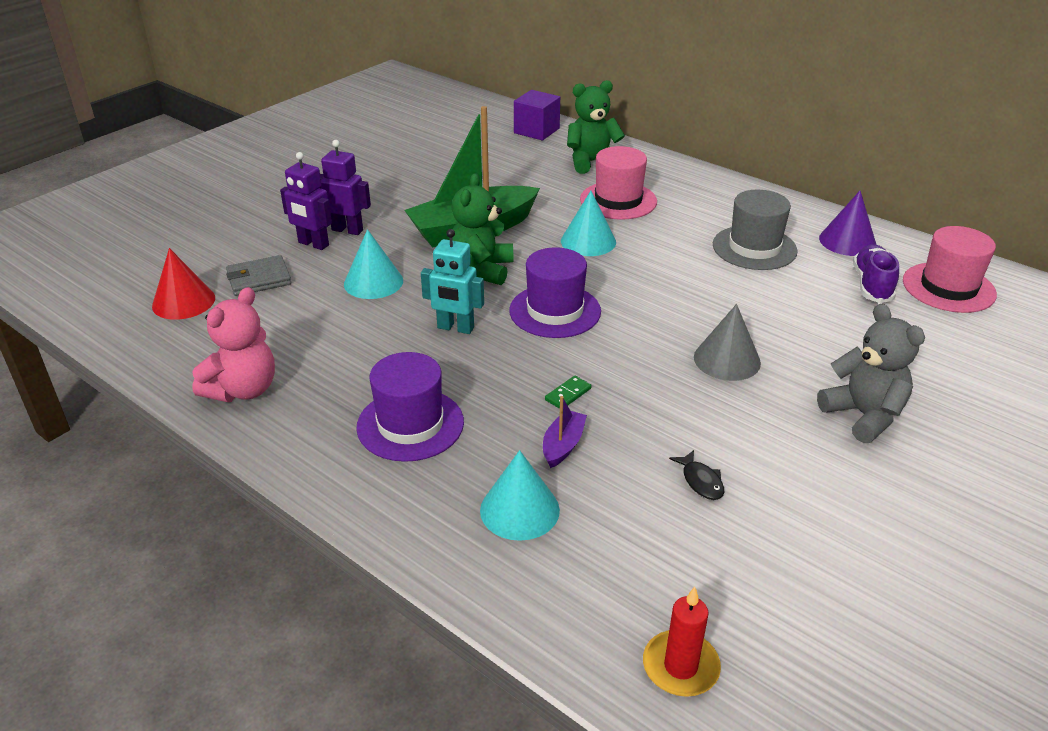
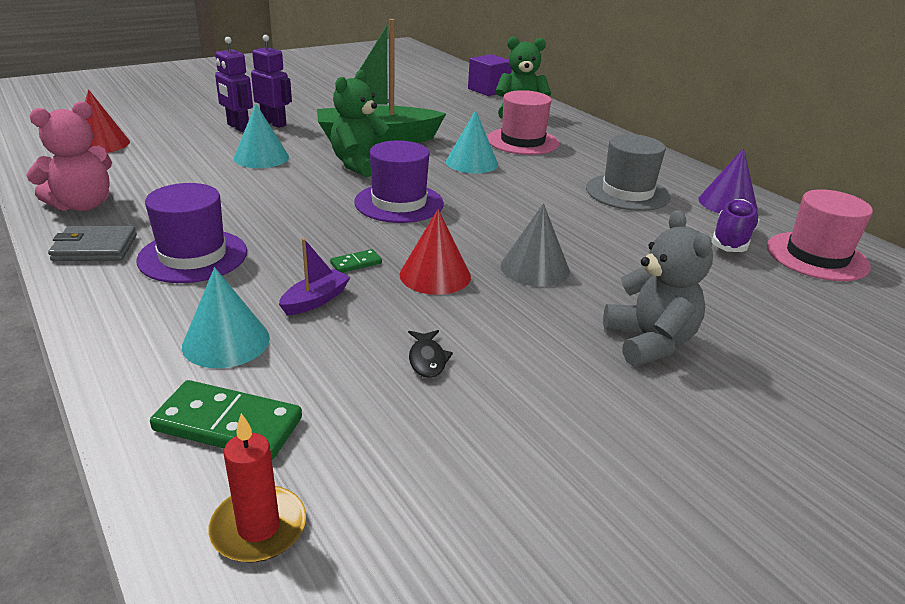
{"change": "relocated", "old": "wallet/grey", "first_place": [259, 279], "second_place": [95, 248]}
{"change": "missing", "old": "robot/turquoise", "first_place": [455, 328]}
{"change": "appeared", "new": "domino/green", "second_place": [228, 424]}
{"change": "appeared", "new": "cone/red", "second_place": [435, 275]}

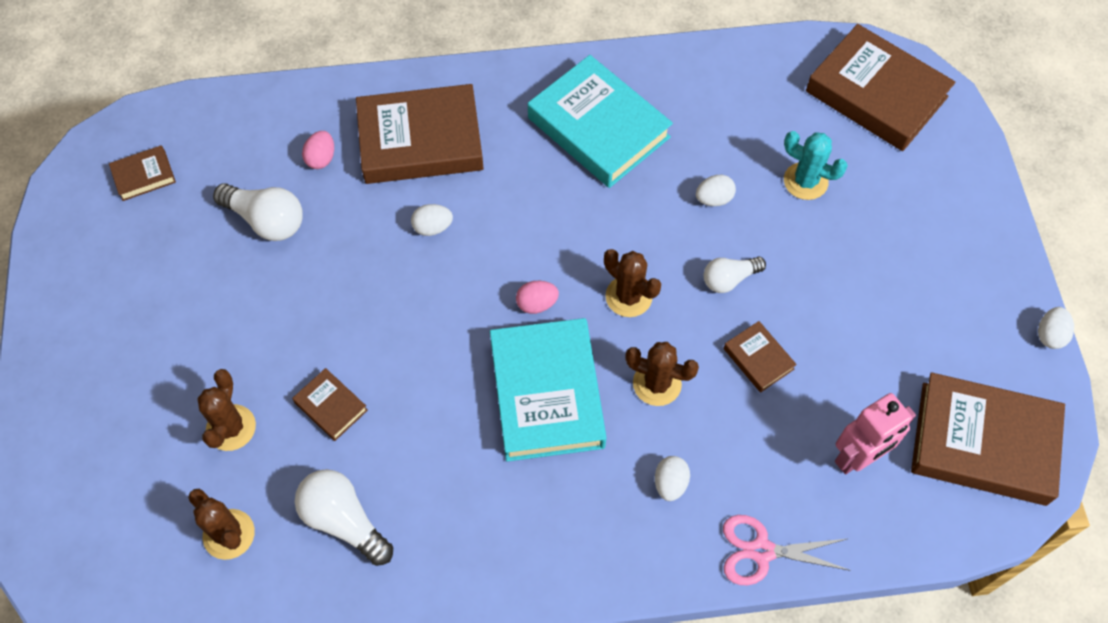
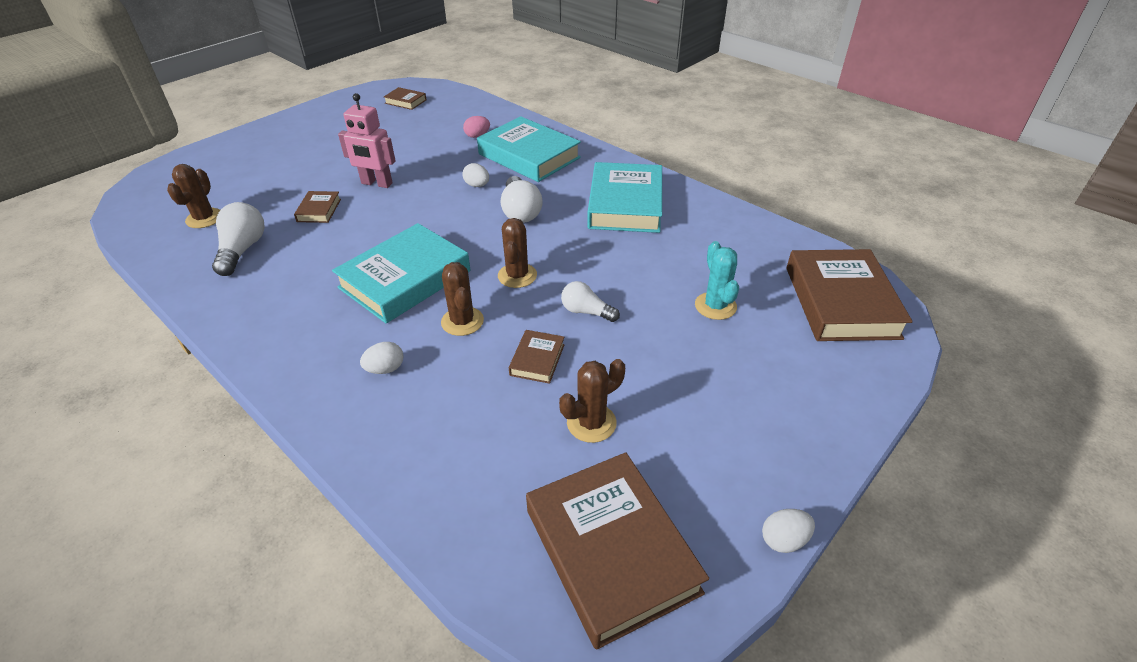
{"change": "relocated", "old": "cactus/brown", "first_place": [231, 428], "second_place": [591, 423]}
{"change": "relocated", "old": "light bulb/white", "first_place": [266, 220], "second_place": [520, 211]}
{"change": "colour", "old": "book/brown", "new": "book/turquoise", "first_place": [420, 140], "second_place": [529, 156]}
{"change": "missing", "old": "egg/pink", "first_place": [537, 304]}
{"change": "missing", "old": "egg/white", "first_place": [714, 199]}
{"change": "missing", "old": "scissors/pink", "first_place": [761, 551]}
{"change": "relocated", "old": "robot/pink", "first_place": [858, 457], "second_place": [376, 183]}

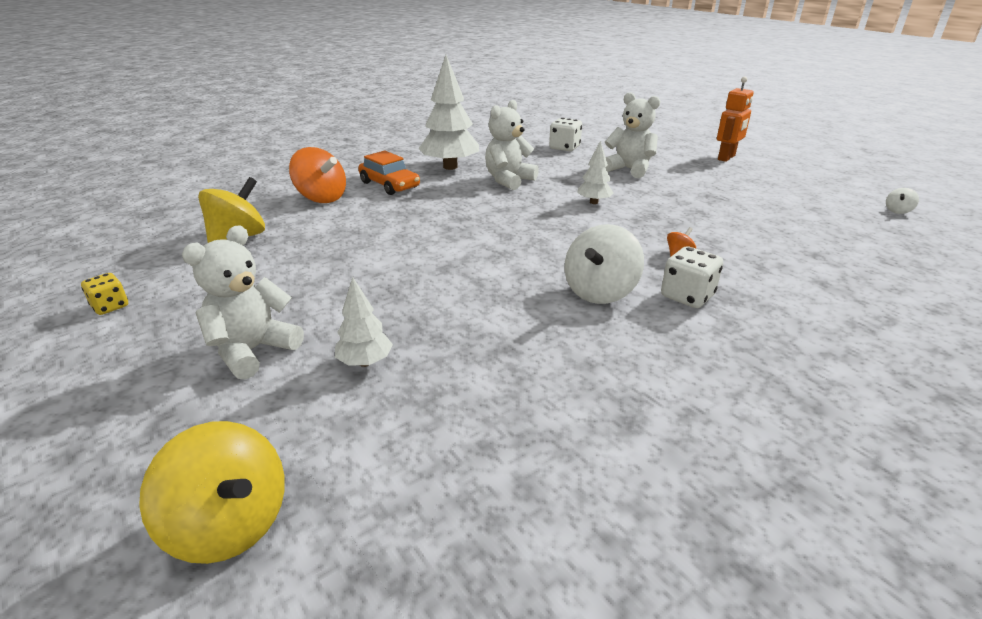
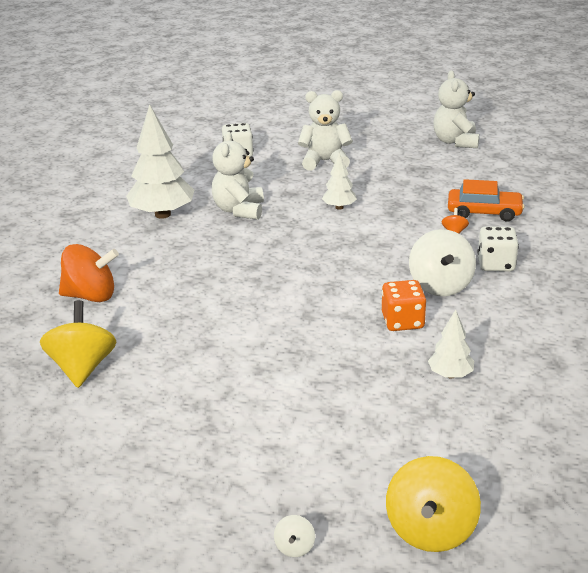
{"change": "missing", "old": "dice/yellow", "first_place": [110, 306]}
{"change": "spun", "old": "spinning top/yellow", "first_place": [230, 524], "second_place": [431, 530], "degrees": 105}
{"change": "relocated", "old": "teddy bear/white", "first_place": [253, 350], "second_place": [455, 142]}
{"change": "relocated", "old": "tree/white", "first_place": [365, 362], "second_place": [450, 375]}
{"change": "relocated", "old": "car/orange", "first_place": [389, 185], "second_place": [484, 212]}
{"change": "missing", "old": "robot/orange", "first_place": [726, 158]}
{"change": "relocated", "old": "spinning top/white", "first_place": [897, 211], "second_place": [295, 547]}
{"change": "appeared", "new": "dice/orange", "second_place": [402, 321]}

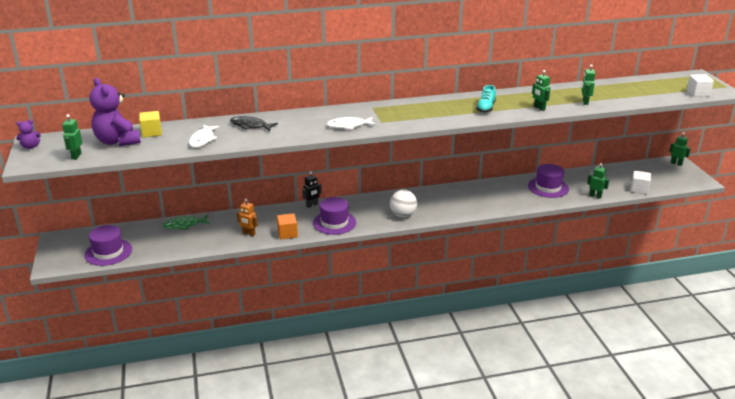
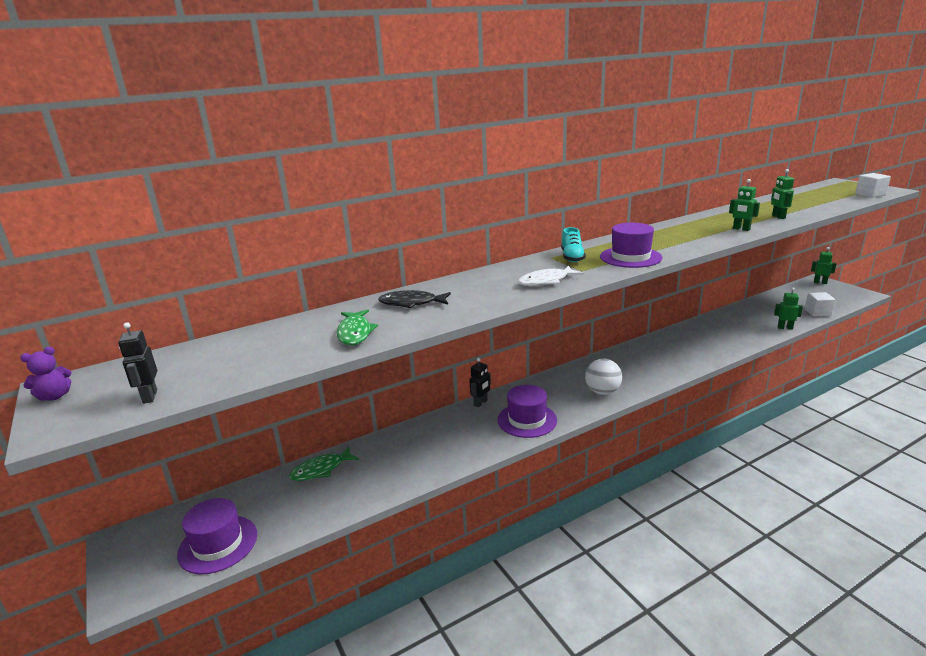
{"change": "colour", "old": "robot/green", "new": "robot/black", "first_place": [76, 156], "second_place": [149, 396]}
{"change": "missing", "old": "teddy bear/purple", "first_place": [117, 141]}
{"change": "missing", "old": "cube/yellow", "first_place": [151, 132]}
{"change": "colour", "old": "fish/white", "new": "fish/green", "first_place": [203, 140], "second_place": [355, 333]}
{"change": "missing", "old": "robot/orange", "first_place": [249, 234]}
{"change": "missing", "old": "cube/orange", "first_place": [287, 233]}
{"change": "relocated", "old": "shoe/turquoise", "first_place": [486, 108], "second_place": [572, 257]}
{"change": "relocated", "old": "hat/purple", "first_place": [548, 187], "second_place": [630, 257]}

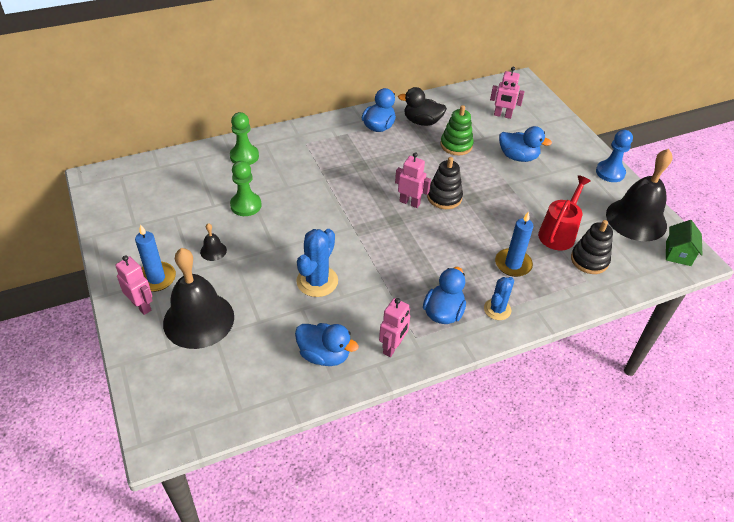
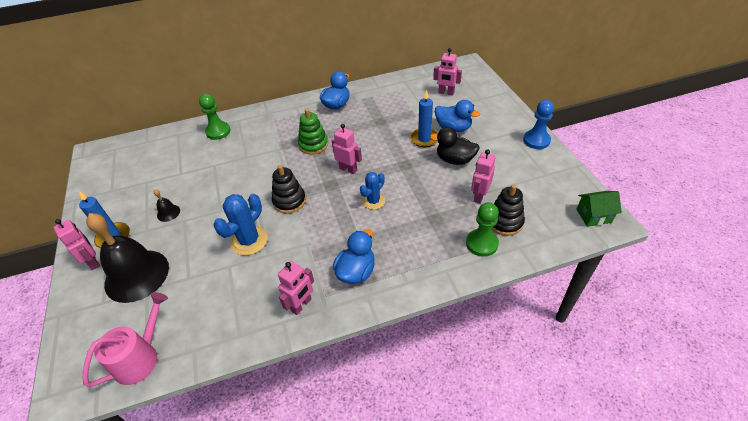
{"change": "relocated", "old": "pawn/green", "first_place": [246, 205], "second_place": [482, 243]}
{"change": "missing", "old": "duck/blue", "first_place": [324, 355]}
{"change": "relocated", "old": "duck/black", "first_place": [422, 122], "second_place": [454, 160]}
{"change": "relocated", "old": "stacking toy/black", "first_place": [444, 197], "second_place": [289, 201]}
{"change": "relocated", "old": "stacking toy/green", "first_place": [456, 145], "second_place": [313, 145]}
{"change": "relocated", "old": "cactus/blue", "first_place": [497, 309], "second_place": [373, 201]}
{"change": "relocated", "old": "candle/blue", "first_place": [513, 264], "second_place": [424, 139]}
{"change": "exchanged", "old": "watering can/red", "new": "robot/pink", "first_place": [558, 233], "second_place": [479, 196]}
{"change": "missing", "old": "bell/black", "first_place": [636, 219]}
{"change": "spun", "old": "house/green", "first_place": [678, 253], "second_place": [593, 216], "degrees": 60}
{"change": "appeared", "new": "watering can/pink", "second_place": [141, 357]}

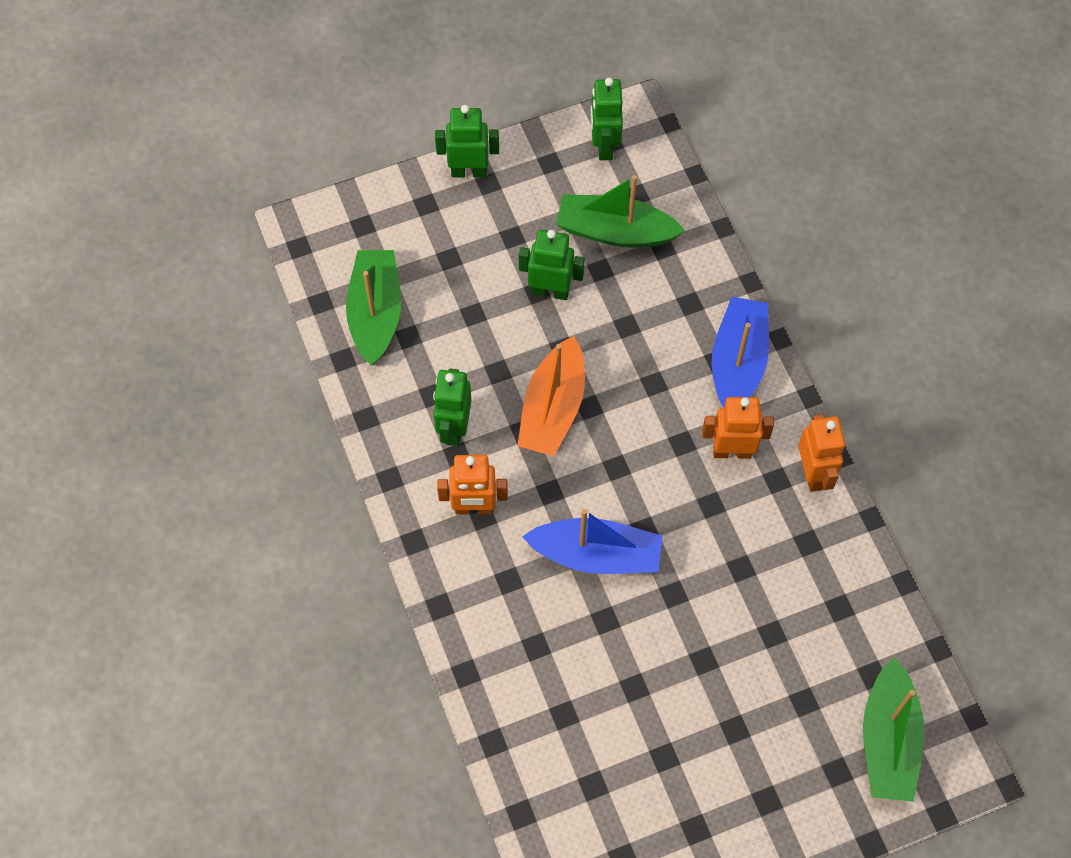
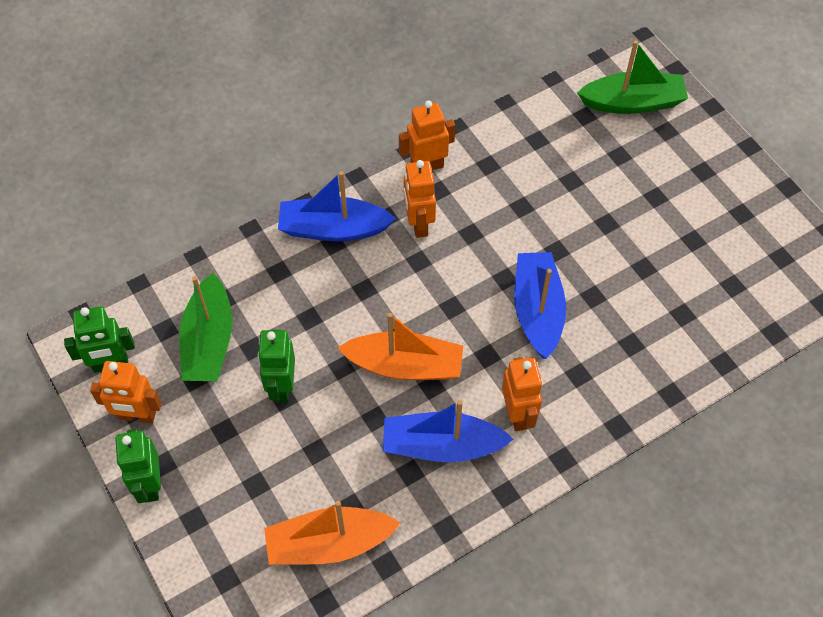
{"change": "colour", "old": "boat/green", "new": "boat/orange", "first_place": [375, 313], "second_place": [329, 543]}
{"change": "exchanged", "old": "robot/green", "new": "boat/blue", "first_place": [454, 428], "second_place": [442, 446]}
{"change": "appeared", "new": "robot/orange", "second_place": [137, 416]}

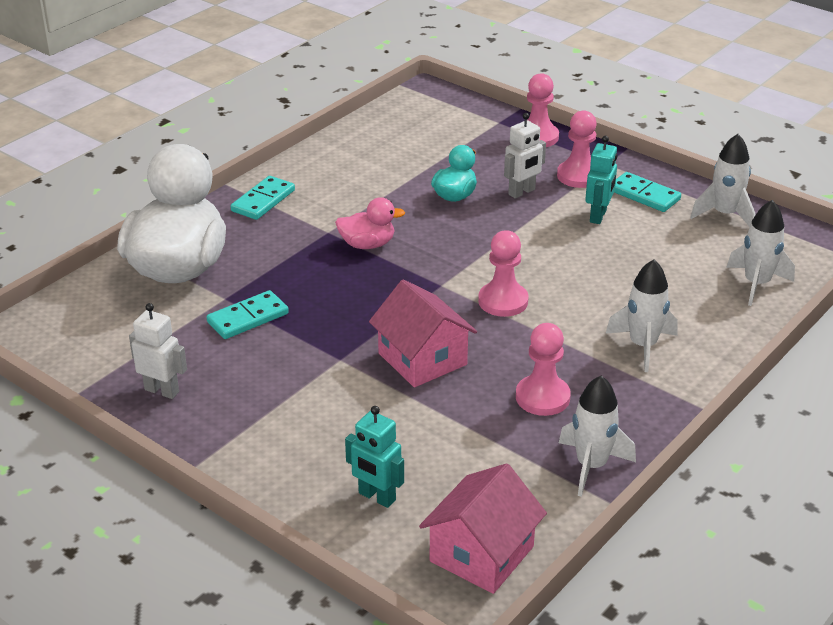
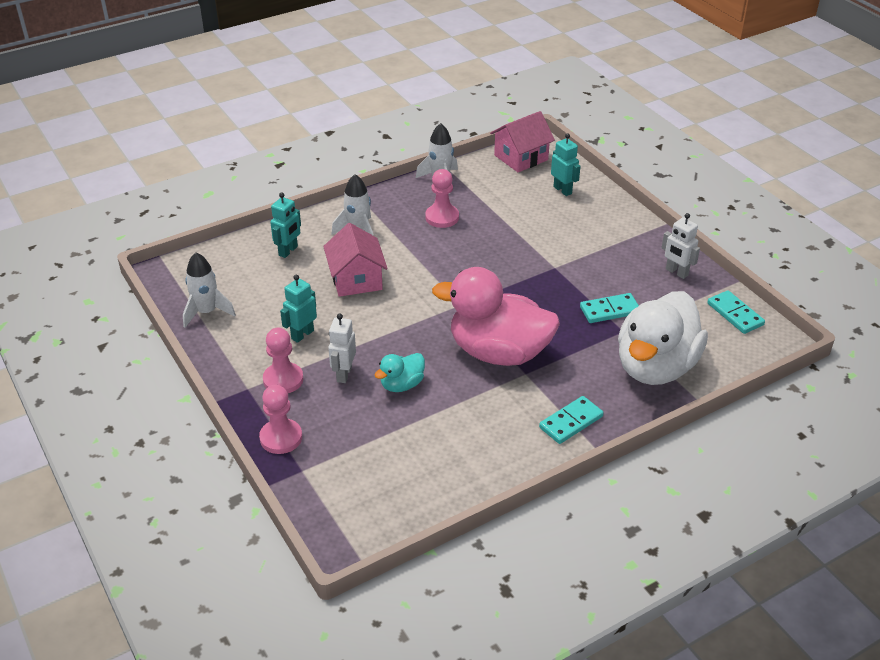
{"change": "size", "old": "duck/pink", "first_place": [367, 244], "second_place": [498, 352], "factor": 2.21}
{"change": "relocated", "old": "house/pink", "first_place": [422, 359], "second_place": [356, 279]}
{"change": "missing", "old": "pawn/pink", "first_place": [503, 301]}
{"change": "spun", "old": "robot/white", "first_place": [522, 192], "second_place": [343, 374], "degrees": -60}
{"change": "relocated", "old": "domino/turquoise", "first_place": [644, 195], "second_place": [735, 314]}
{"change": "missing", "old": "rocket/white", "first_place": [757, 284]}
{"change": "appeared", "new": "robot/turquoise", "second_place": [288, 251]}

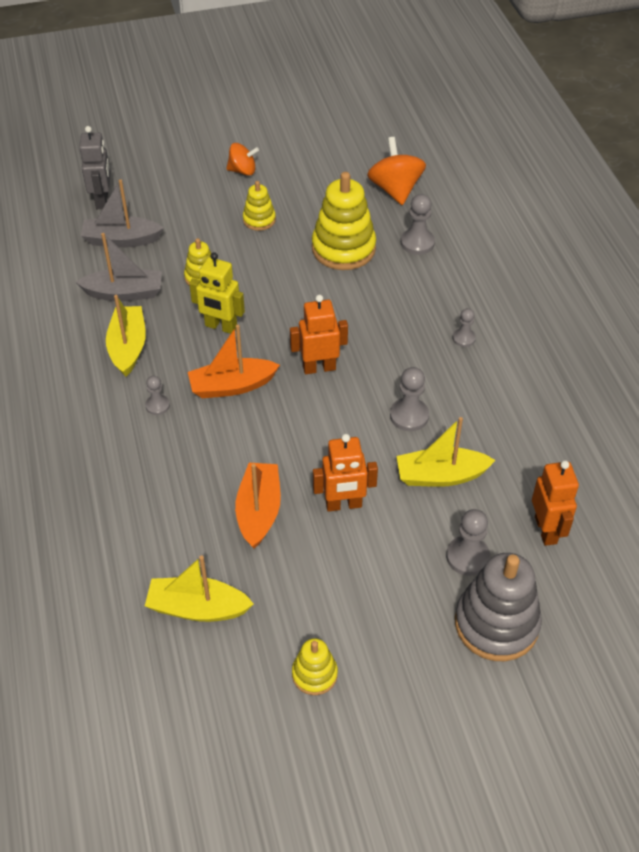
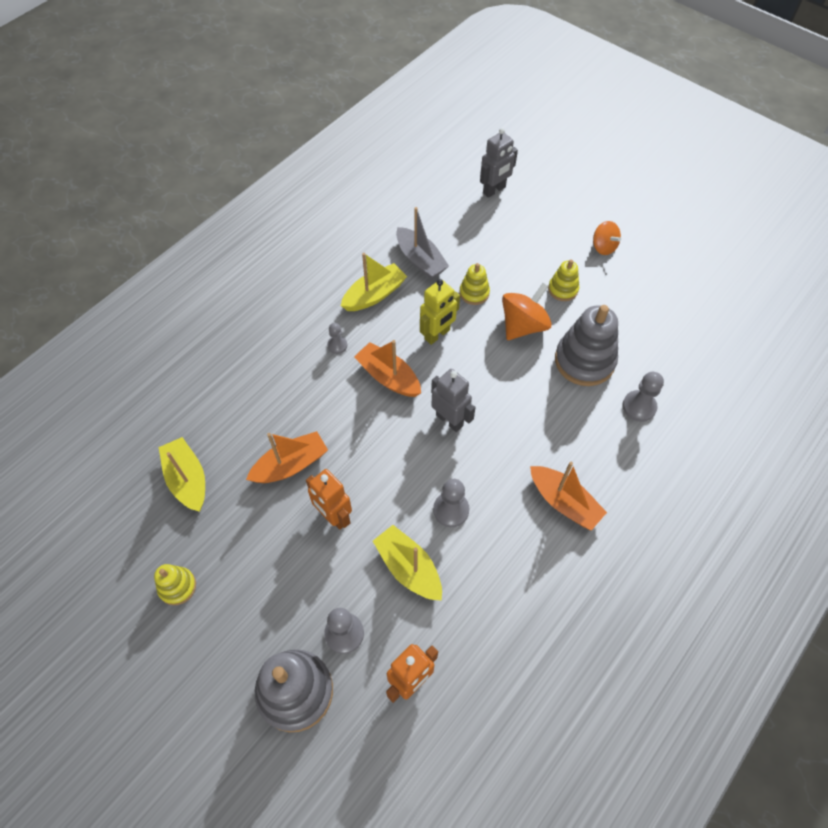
{"change": "missing", "old": "boat/grey", "first_place": [121, 240]}
{"change": "spun", "old": "robot/yellow", "first_place": [221, 327], "second_place": [437, 335], "degrees": -120}
{"change": "colour", "old": "robot/orange", "new": "robot/grey", "first_place": [319, 367], "second_place": [449, 420]}
{"change": "colour", "old": "stacking toy/yellow", "new": "stacking toy/grey", "first_place": [343, 248], "second_place": [584, 361]}
{"change": "relocated", "old": "spinning top/orange", "first_place": [395, 190], "second_place": [523, 325]}
{"change": "exchanged", "old": "pawn/grey", "new": "boat/orange", "first_place": [463, 338], "second_place": [564, 502]}

